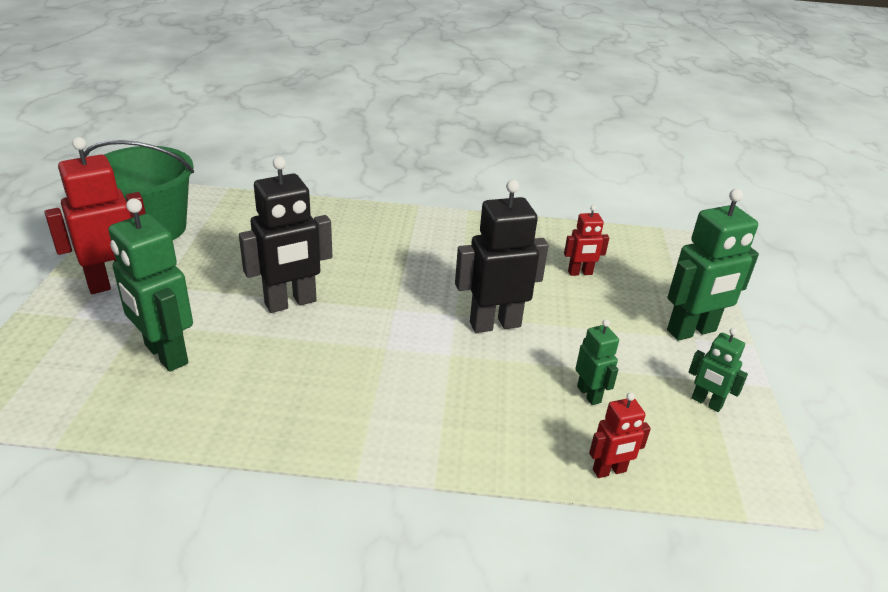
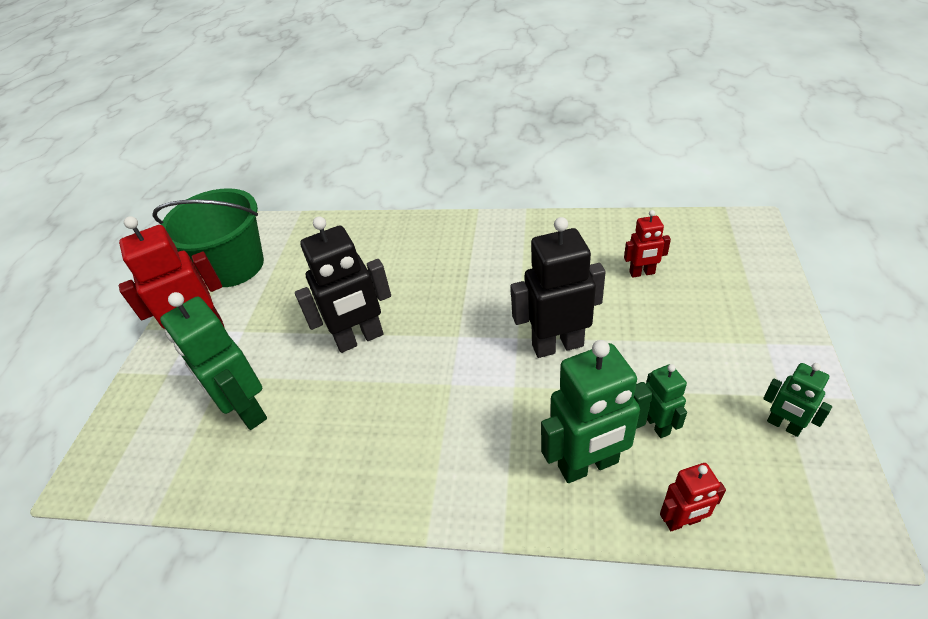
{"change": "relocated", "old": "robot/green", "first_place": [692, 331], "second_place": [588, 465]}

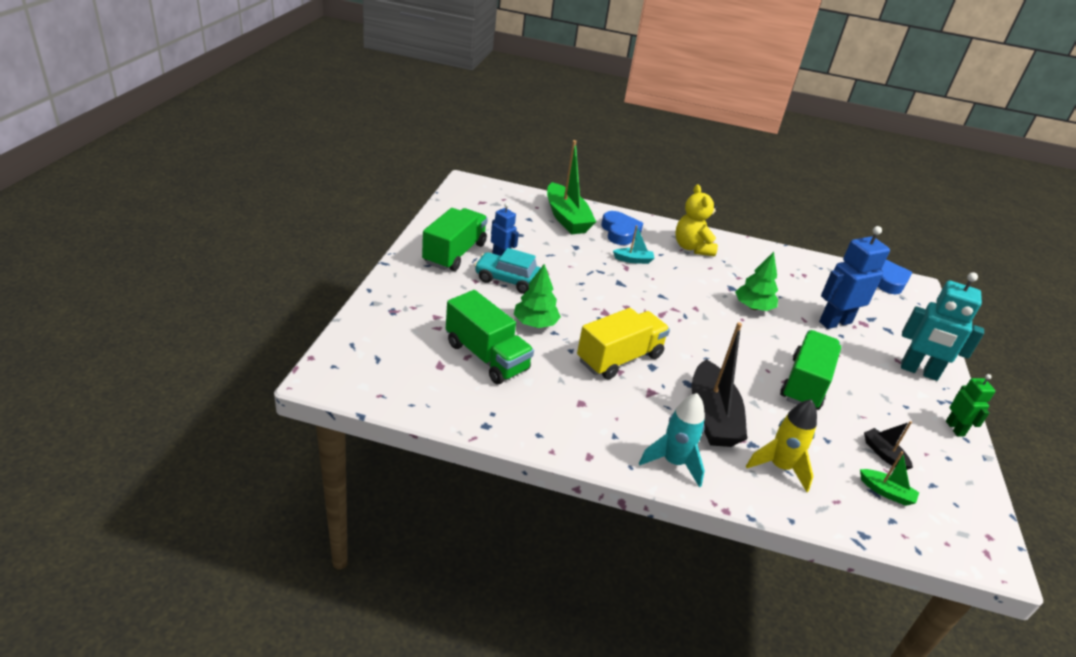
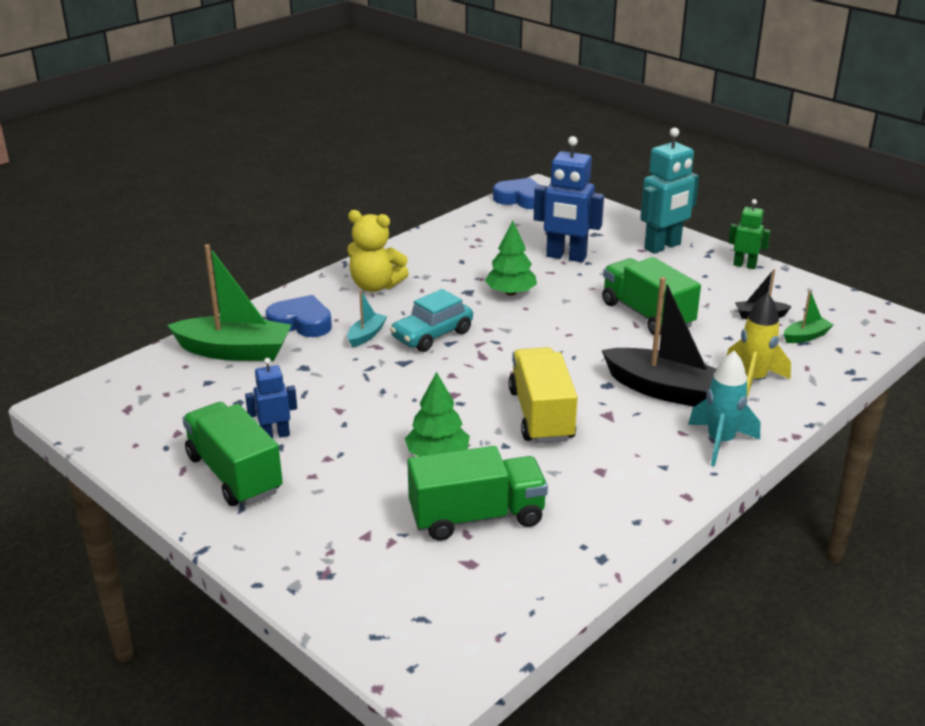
{"change": "relocated", "old": "car/turquoise", "first_place": [508, 280], "second_place": [432, 335]}
{"change": "spun", "old": "robot/blue", "first_place": [834, 322], "second_place": [566, 257], "degrees": -75}

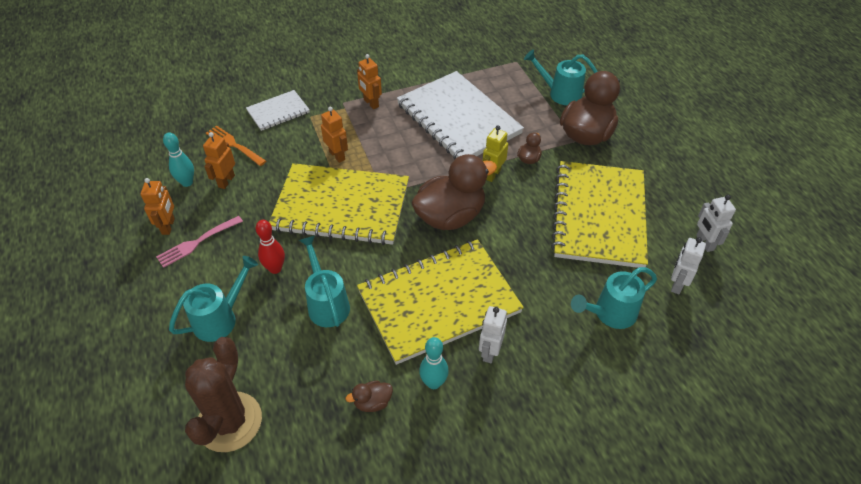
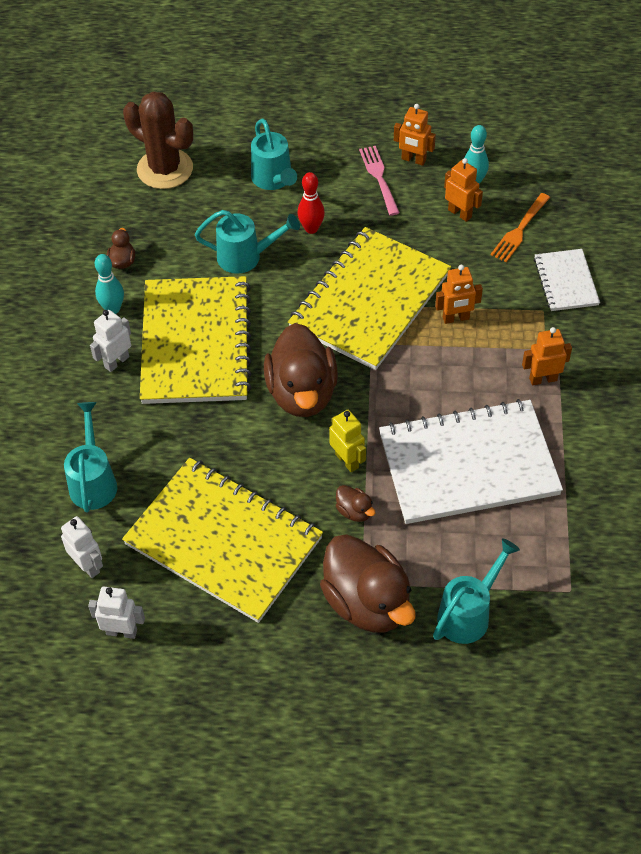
{"change": "spun", "old": "fork/orange", "first_place": [234, 145], "second_place": [519, 230], "degrees": 150}
{"change": "spun", "old": "robot/white", "first_place": [490, 351], "second_place": [116, 362], "degrees": -90}

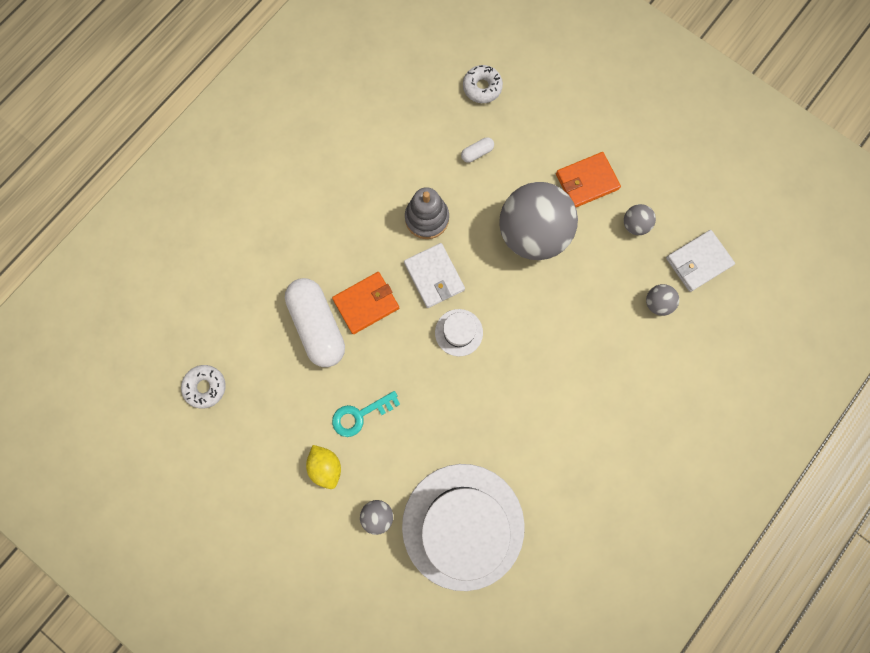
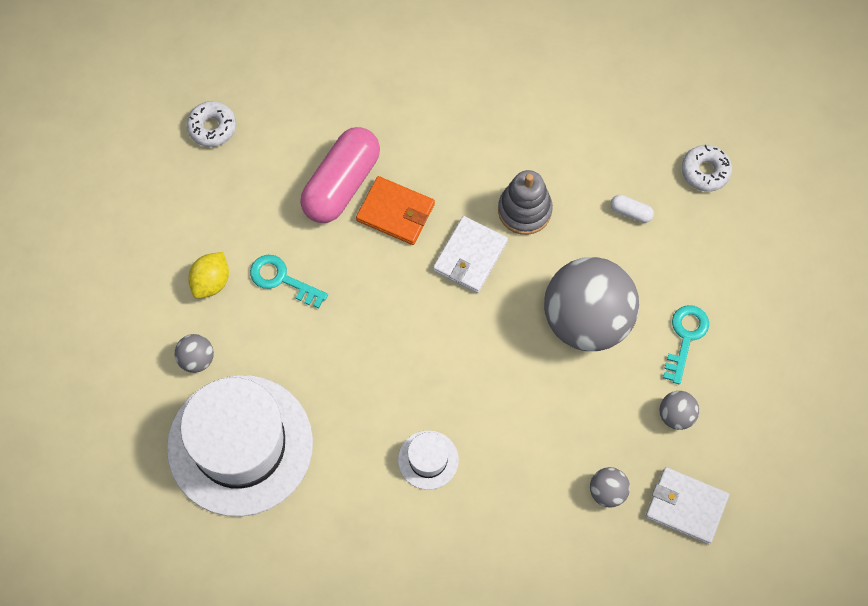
{"change": "colour", "old": "capsule/white", "new": "capsule/pink", "first_place": [318, 326], "second_place": [342, 184]}
{"change": "relocated", "old": "hat/white", "first_place": [458, 332], "second_place": [428, 460]}
{"change": "exchanged", "old": "wallet/orange", "new": "key/turquoise", "first_place": [586, 181], "second_place": [685, 337]}

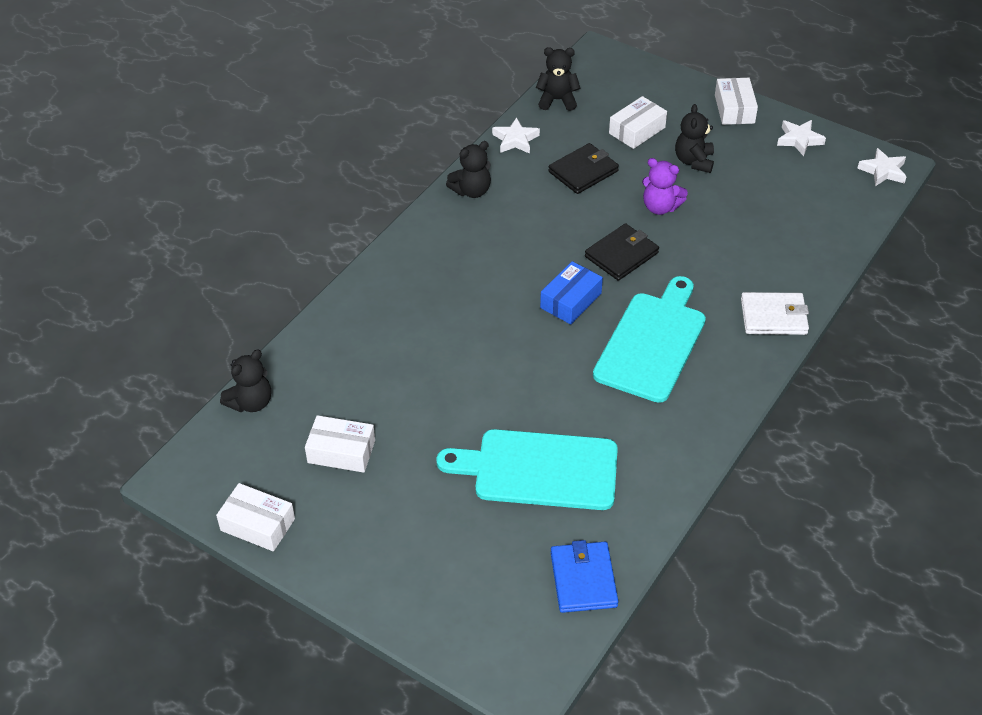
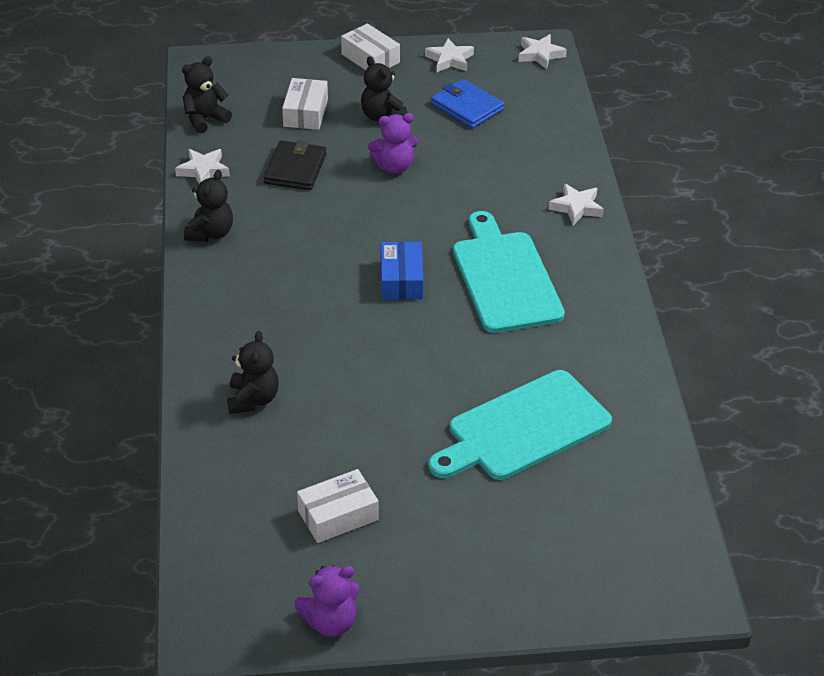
{"change": "exchanged", "old": "box/white", "new": "teddy bear/purple", "first_place": [257, 524], "second_place": [330, 622]}
{"change": "relocated", "old": "teddy bear/black", "first_place": [251, 402], "second_place": [253, 399]}
{"change": "relocated", "old": "wallet/blue", "first_place": [583, 579], "second_place": [467, 107]}
{"change": "missing", "old": "wallet/black", "first_place": [621, 255]}
{"change": "exchanged", "old": "wallet/white", "new": "star/white", "first_place": [773, 316], "second_place": [576, 207]}

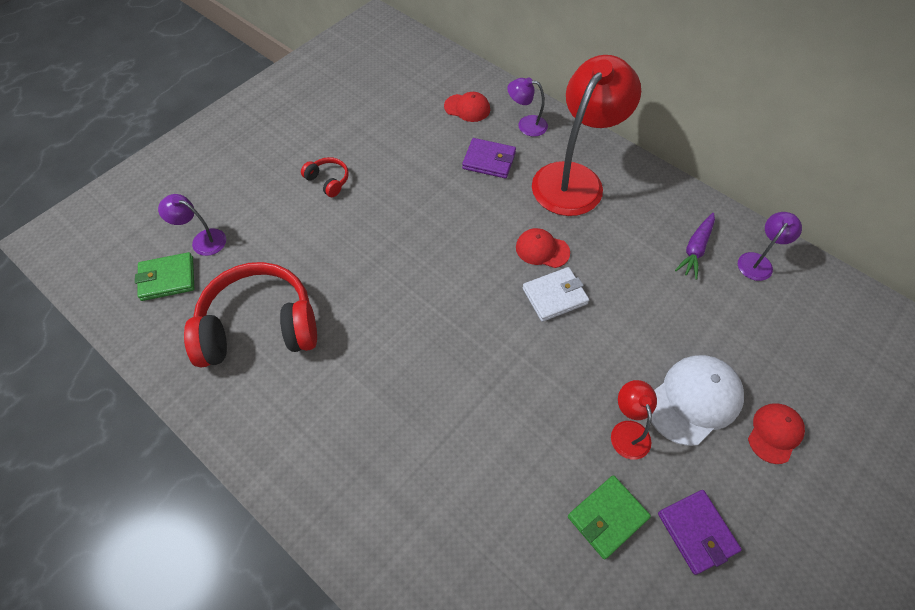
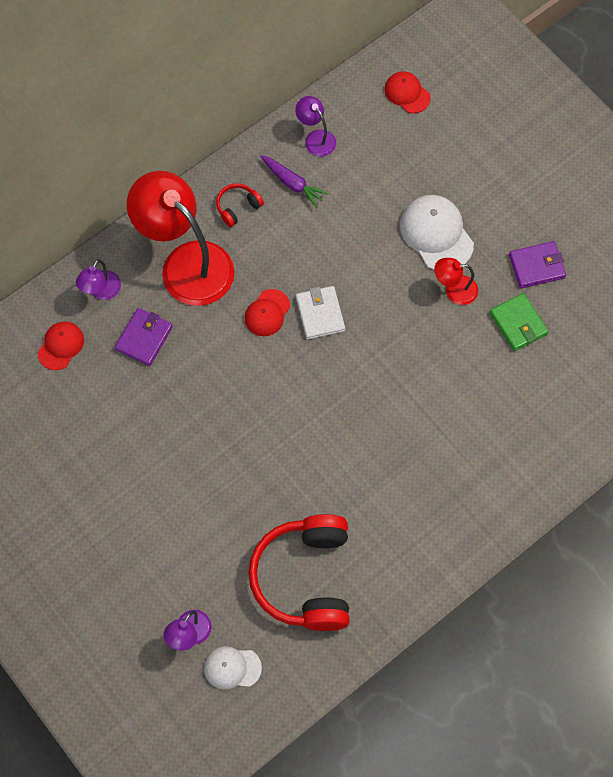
{"change": "exchanged", "old": "wallet/green", "new": "cap/white", "first_place": [167, 278], "second_place": [232, 668]}
{"change": "relocated", "old": "headphones/red", "first_place": [328, 181], "second_place": [238, 207]}
{"change": "relocated", "old": "cap/red", "first_place": [774, 433], "second_place": [407, 93]}

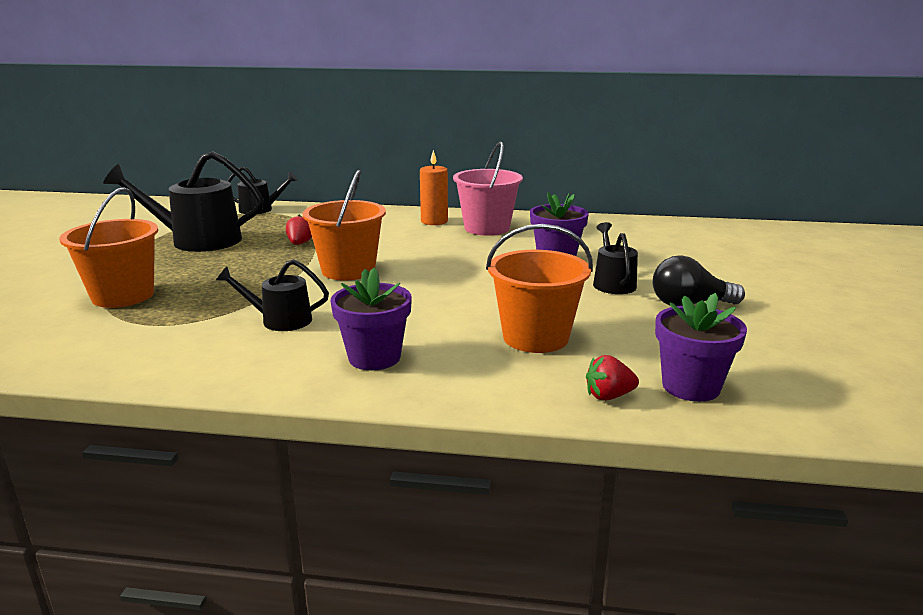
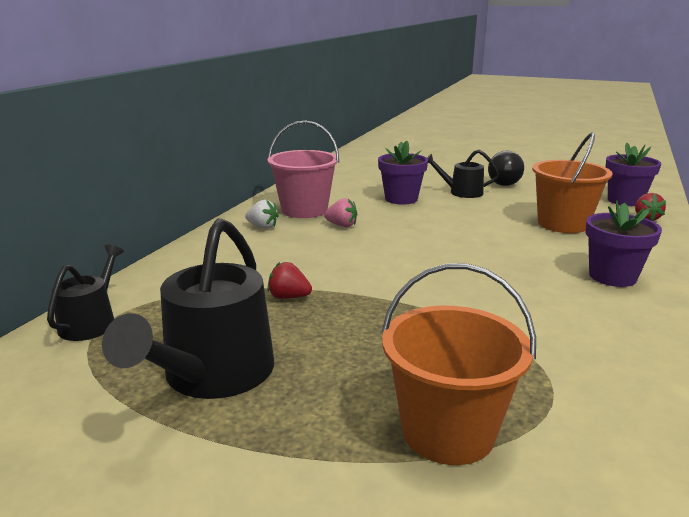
{"change": "missing", "old": "watering can/black", "first_place": [280, 320]}
{"change": "missing", "old": "bucket/orange", "first_place": [348, 270]}
{"change": "exchanged", "old": "candle/orange", "new": "strawberry/white", "first_place": [434, 221], "second_place": [262, 227]}
{"change": "appeared", "new": "strawberry/pink", "second_place": [342, 225]}

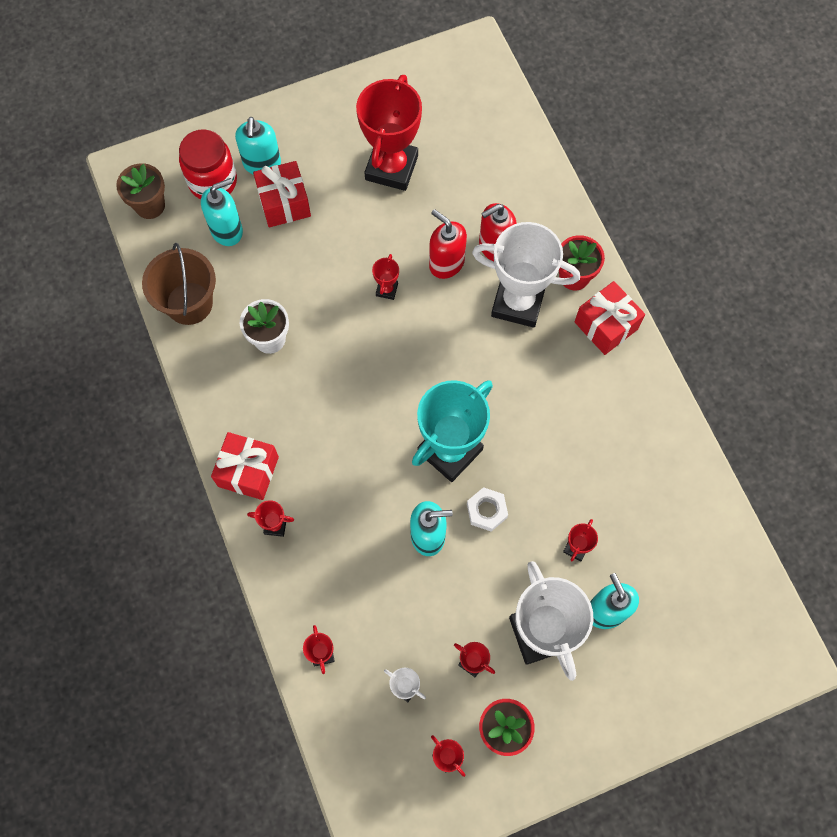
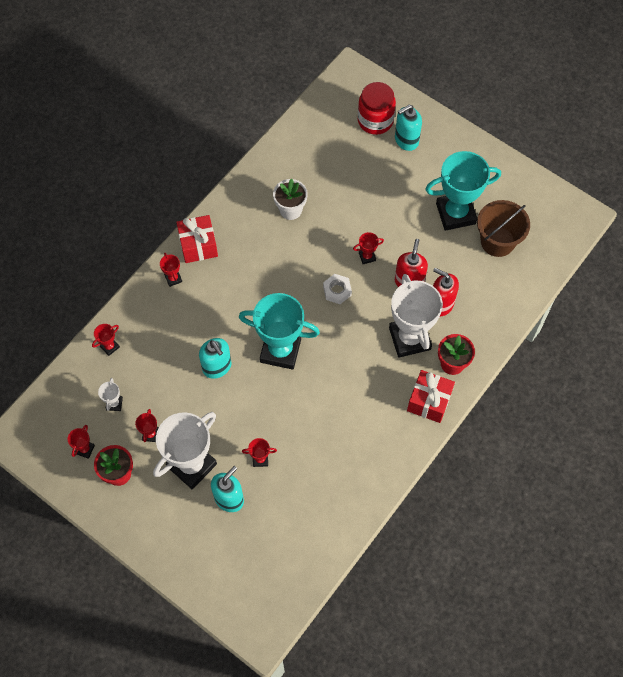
{"change": "missing", "old": "flower pot/brown", "first_place": [150, 205]}
{"change": "relocated", "old": "bucket/brown", "first_place": [189, 303], "second_place": [497, 241]}
{"change": "missing", "old": "soap dispenser/turquoise", "first_place": [227, 230]}
{"change": "missing", "old": "gift/red", "first_place": [284, 203]}
{"change": "colour", "old": "trophy/red", "new": "trophy/turquoise", "first_place": [391, 168], "second_place": [455, 213]}
{"change": "relocated", "old": "nut/white", "first_place": [486, 511], "second_place": [337, 291]}

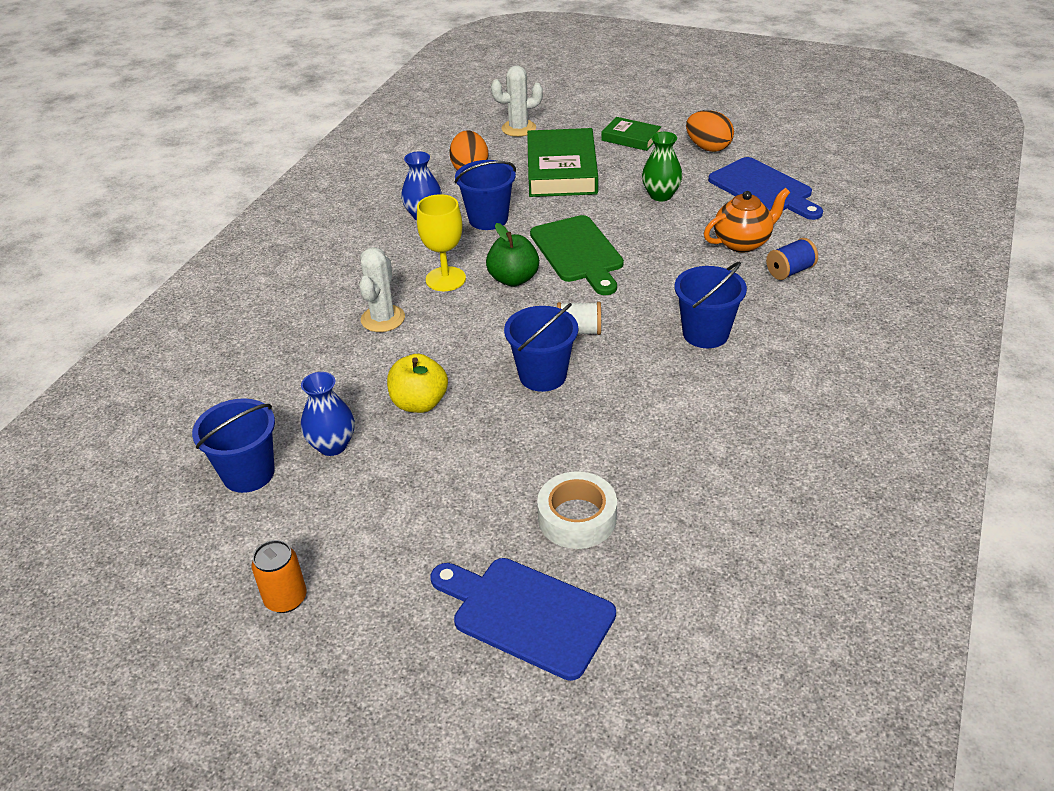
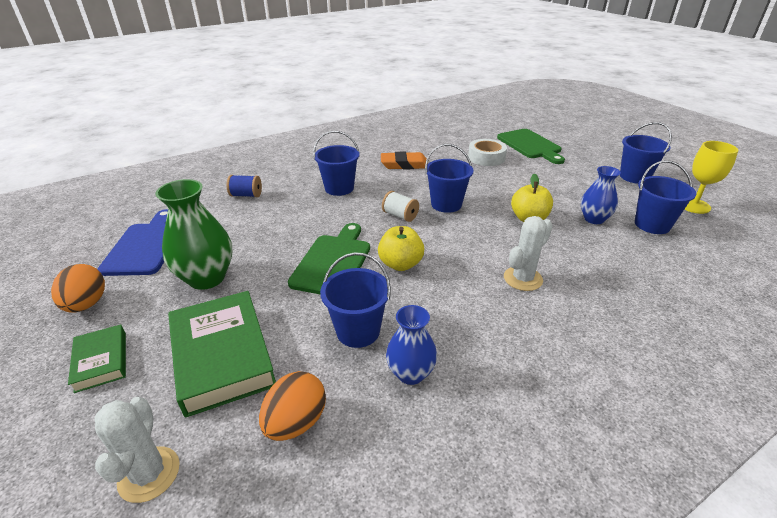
{"change": "exchanged", "old": "can/orange", "new": "bucket/blue", "first_place": [286, 598], "second_place": [634, 177]}
{"change": "relocated", "old": "goblet/yellow", "first_place": [445, 279], "second_place": [693, 205]}
{"change": "colour", "old": "cutting board/blue", "new": "cutting board/green", "first_place": [526, 614], "second_place": [530, 145]}
{"change": "colour", "old": "apple/green", "new": "apple/yellow", "first_place": [513, 279], "second_place": [400, 264]}
{"change": "spun", "old": "cactus/white", "first_place": [518, 128], "second_place": [149, 474], "degrees": 60}
{"change": "spun", "old": "book/green", "first_place": [561, 170], "second_place": [222, 355], "degrees": -60}
{"change": "size", "old": "vase/green", "first_place": [661, 195], "second_place": [207, 278], "factor": 1.6}
{"change": "missing", "old": "teapot/orange", "first_place": [743, 242]}
{"change": "appeared", "new": "eraser/orange", "second_place": [404, 164]}

